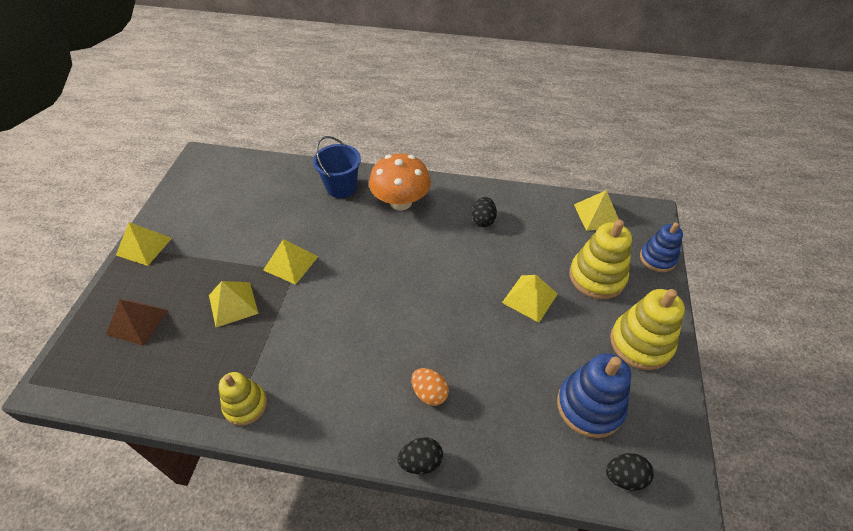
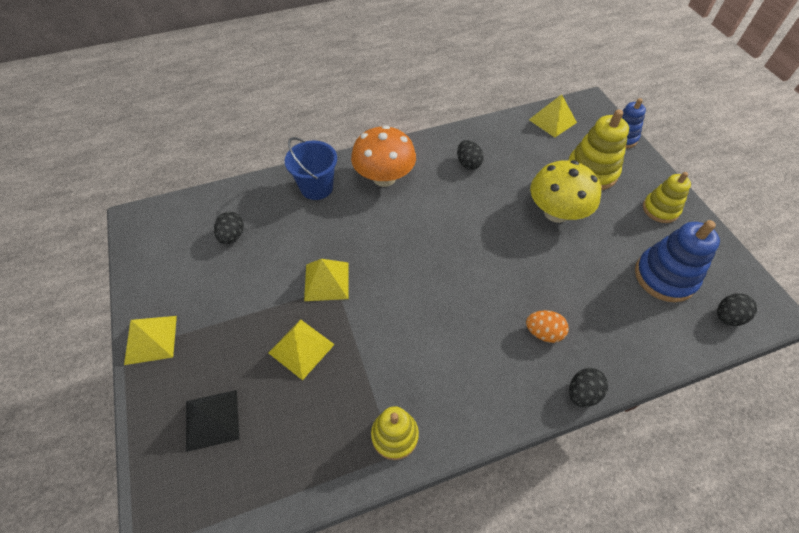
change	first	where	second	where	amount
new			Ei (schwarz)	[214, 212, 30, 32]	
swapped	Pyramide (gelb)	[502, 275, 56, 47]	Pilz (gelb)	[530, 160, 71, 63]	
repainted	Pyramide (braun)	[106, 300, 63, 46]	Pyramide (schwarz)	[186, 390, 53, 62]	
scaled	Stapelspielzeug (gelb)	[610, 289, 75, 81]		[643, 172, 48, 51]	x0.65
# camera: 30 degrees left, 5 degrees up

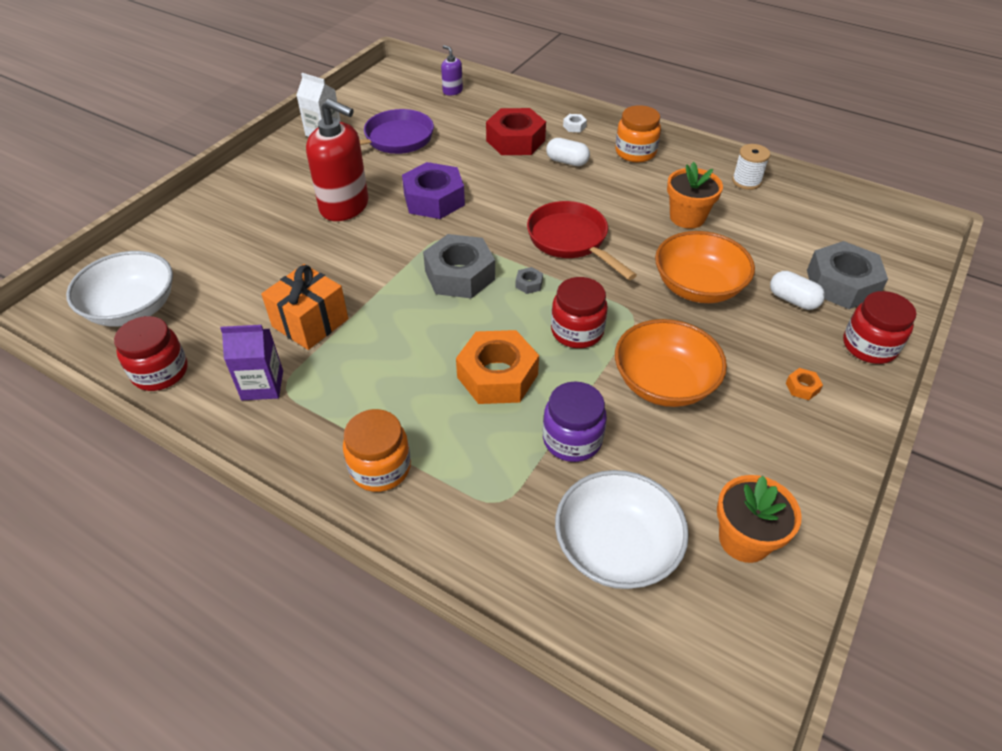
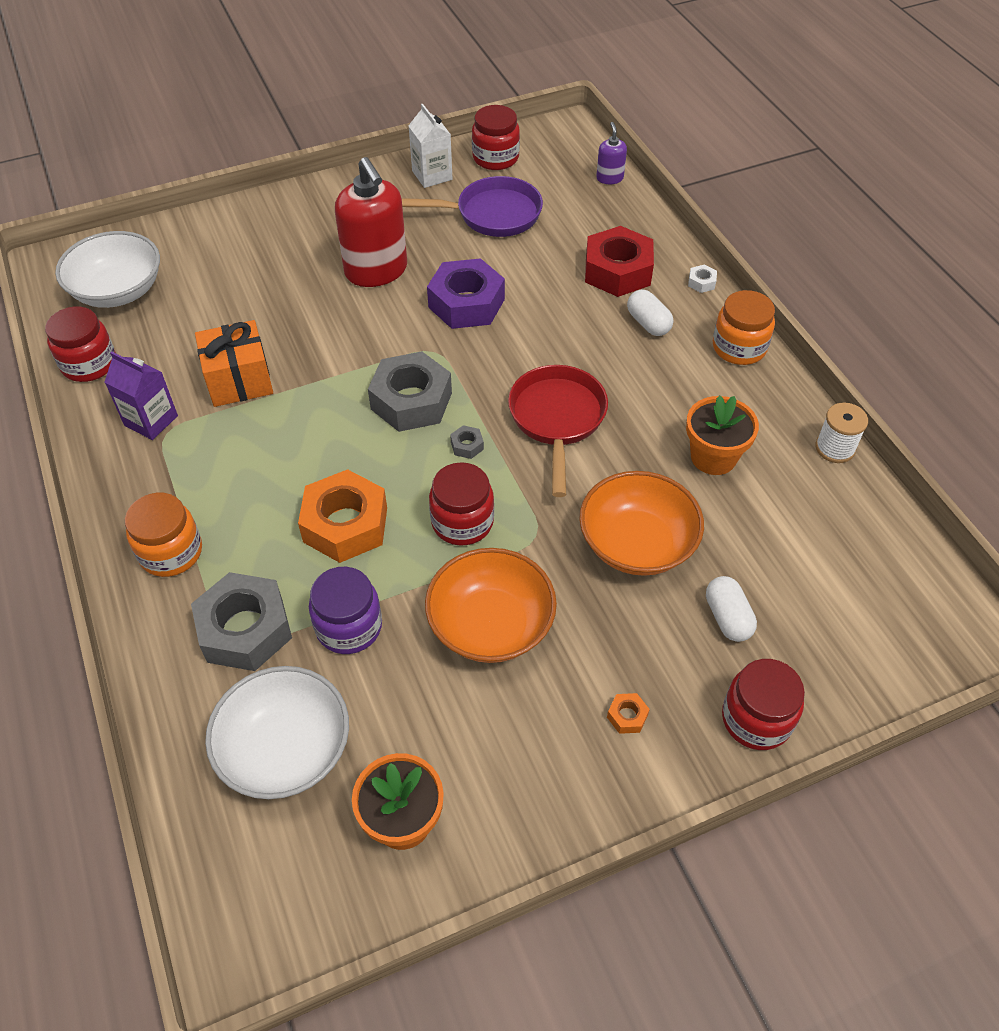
change	first	where	second	where	amount
new			Einmachglas (rot)	[472, 105, 48, 65]	
shifted	Sechskantmutter (grau)	[807, 241, 81, 68]		[191, 572, 101, 99]	
# camera: 35 degrees right, 5 degrees up

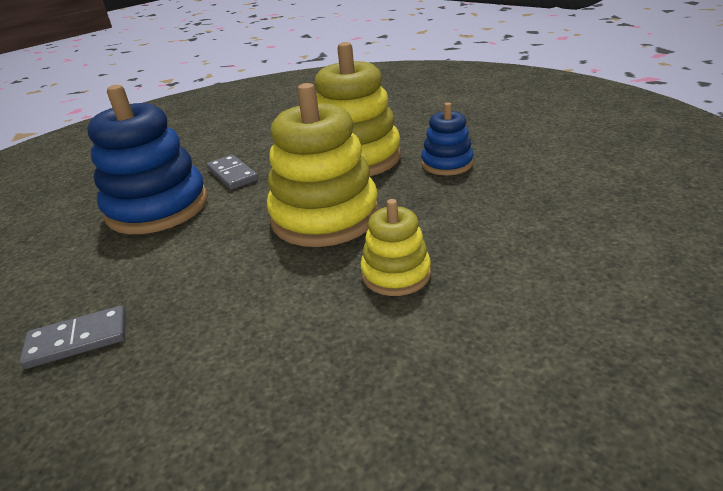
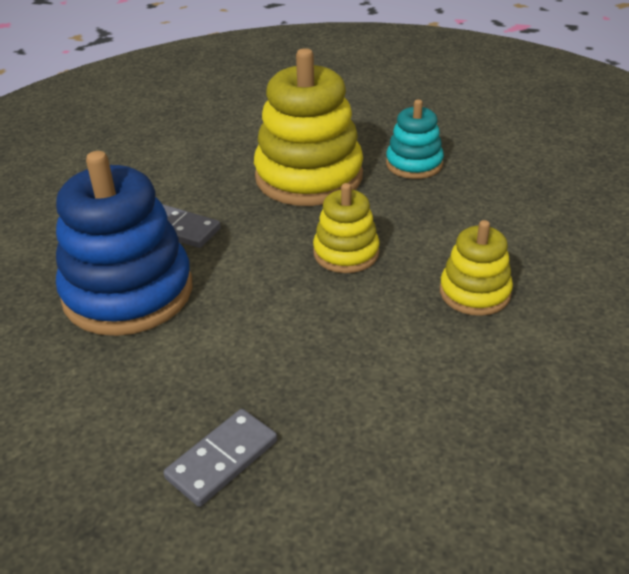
change	first	where	second	where	amount
repainted	Stapelspielzeug (blau)	[421, 102, 53, 73]	Stapelspielzeug (türkis)	[386, 99, 58, 80]	
scaled	Stapelspielzeug (gelb)	[267, 83, 112, 164]		[313, 183, 67, 90]	x0.54
# camera: 30 degrees left, 5 degrees up

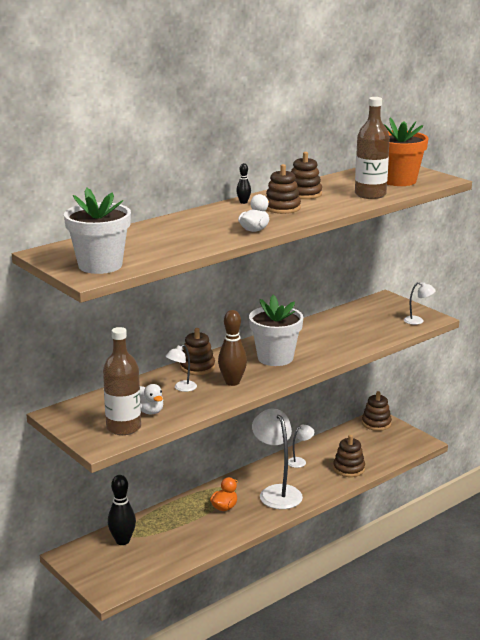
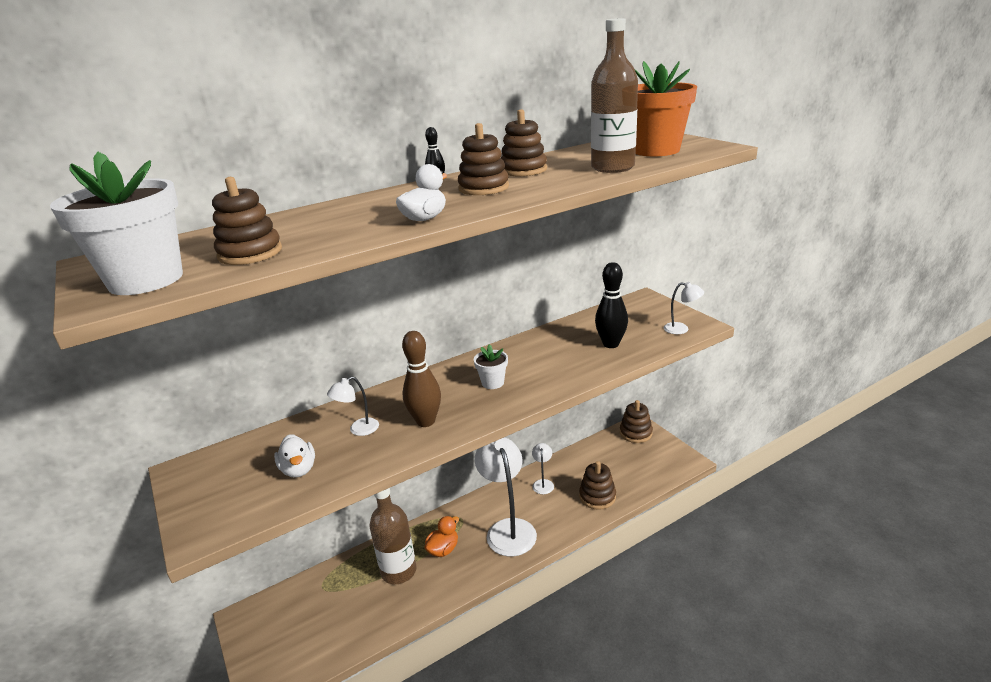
change	first	where	second	where	amount
shifted	Flasche (braun)	[103, 327, 38, 108]		[369, 488, 48, 96]	
shifted	Bowlingkegel (schwarz)	[108, 475, 28, 70]		[595, 262, 33, 86]	
shifted	Stapelspielzeug (braun)	[180, 328, 35, 47]		[212, 177, 70, 88]	
rotated	Lampe (weiß)	[288, 424, 26, 44]		[532, 443, 22, 51]	60 degrees counterclockwise
scaled	Blumentopf (weiß)	[249, 295, 54, 71]		[474, 344, 34, 45]	x0.50
# camera: 10 degrees right, 5 degrees up

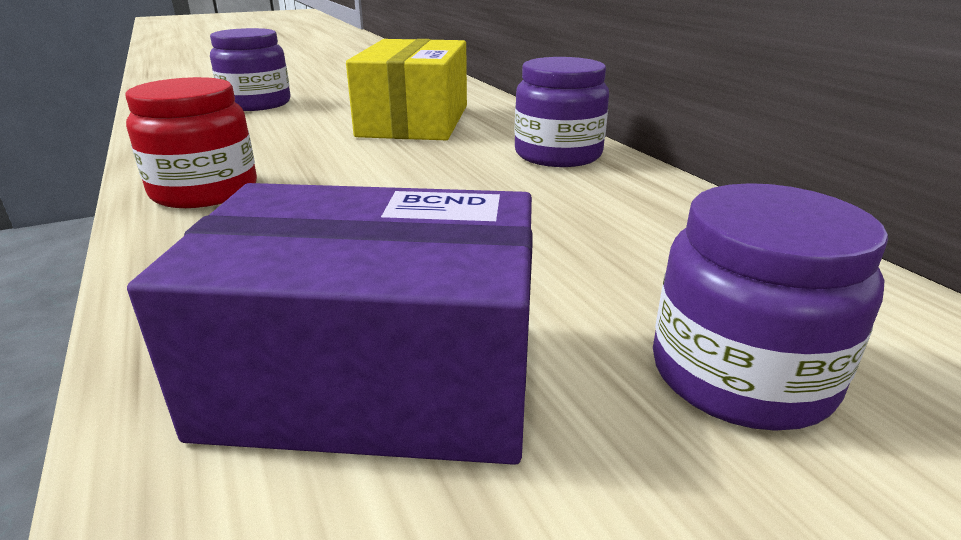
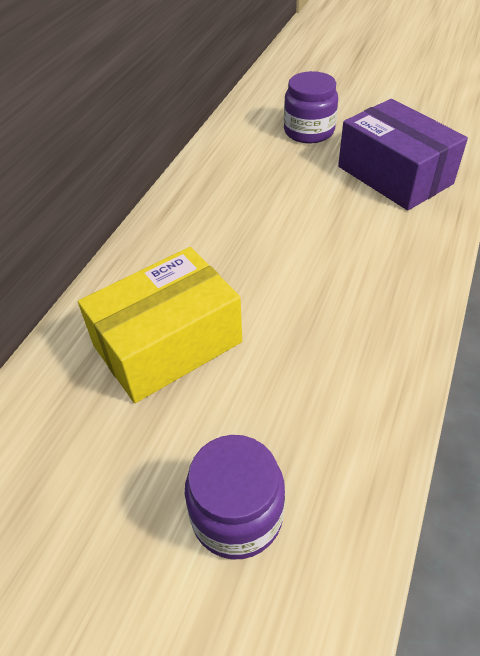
change	first	where	second	where	amount
gone	Einmachglas (rot)	[125, 77, 132, 131]			
gone	Einmachglas (lila)	[514, 57, 95, 110]			
# camera: 130 degrees left, 20 degrees up

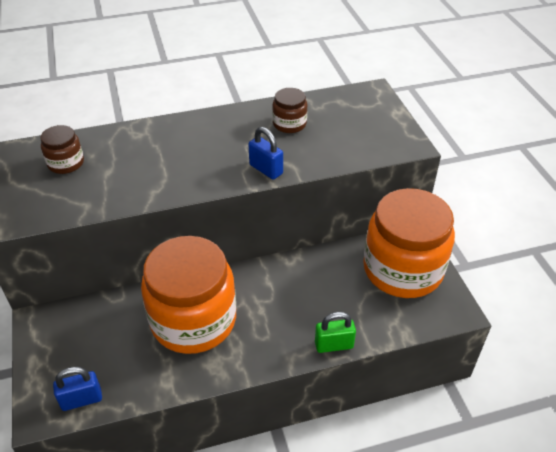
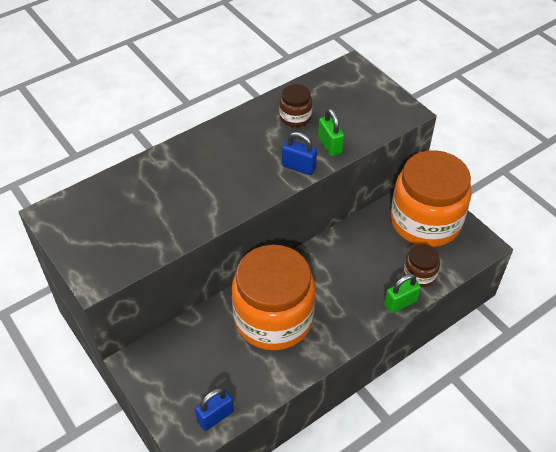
change	first	where	second	where	amount
new			Vorhängeschloss (grün)	[318, 108, 26, 48]	
shifted	Einmachglas (braun)	[40, 125, 44, 49]		[404, 244, 36, 43]	
# camera: 20 degrees left, 5 degrees up

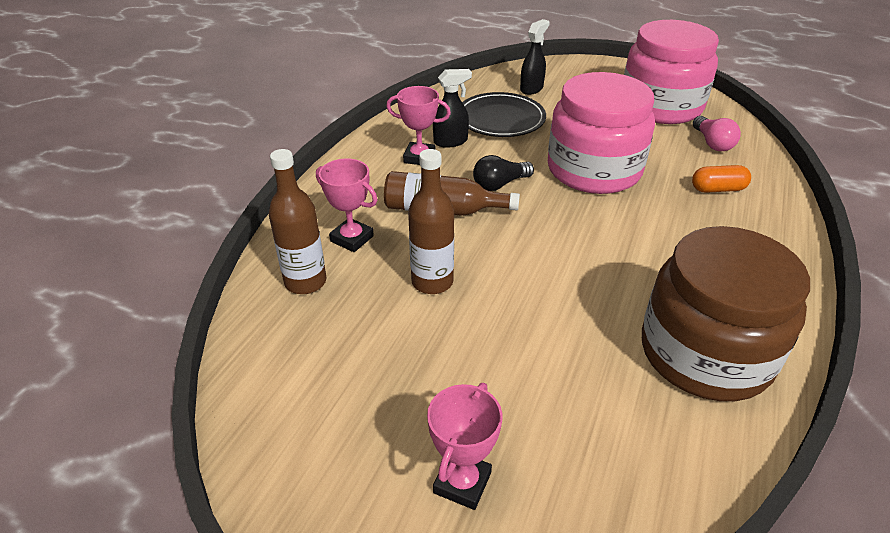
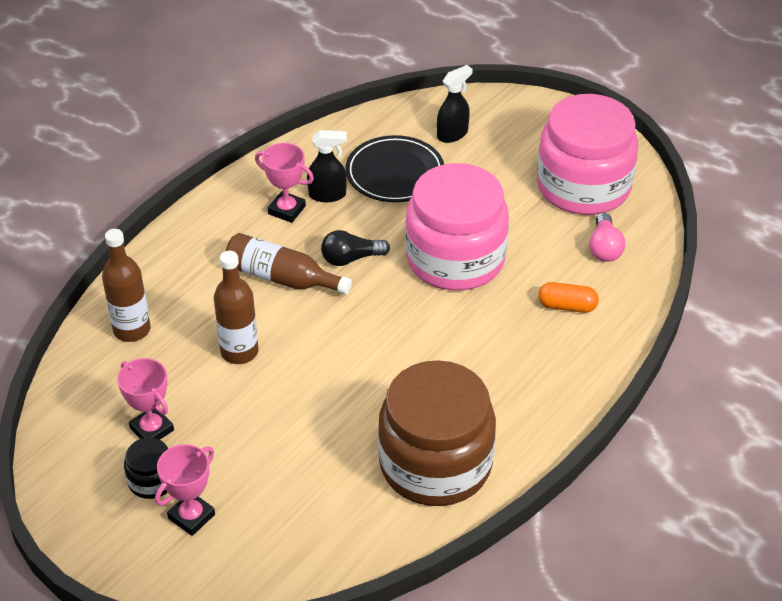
change	first	where	second	where	amount
new			Einmachglas (schwarz)	[124, 438, 44, 61]	
shifted	Pokal (rosa)	[316, 159, 61, 93]		[117, 358, 57, 82]	
# camera: 15 degrees right, 5 degrees up

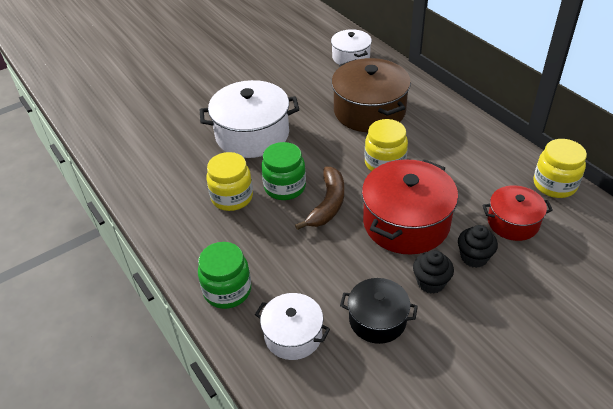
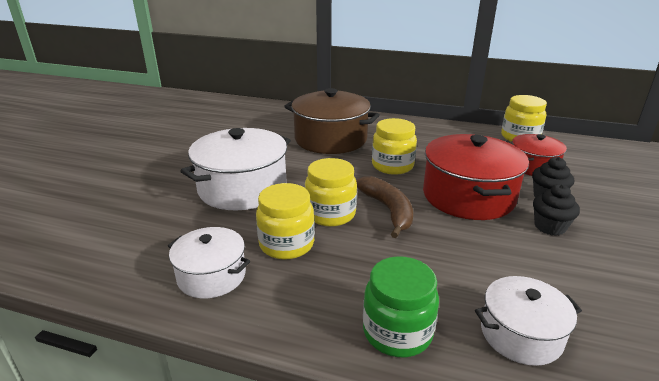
change	first	where	second	where	amount
gone	Kochtopf (schwarz)	[340, 278, 78, 66]			
shifted	Kochtopf (weiß)	[331, 29, 41, 36]		[168, 227, 82, 71]	
repainted	Einmachglas (grün)	[261, 142, 45, 58]	Einmachglas (gelb)	[305, 158, 52, 69]	
# camera: 40 degrees left, 15 degrees down

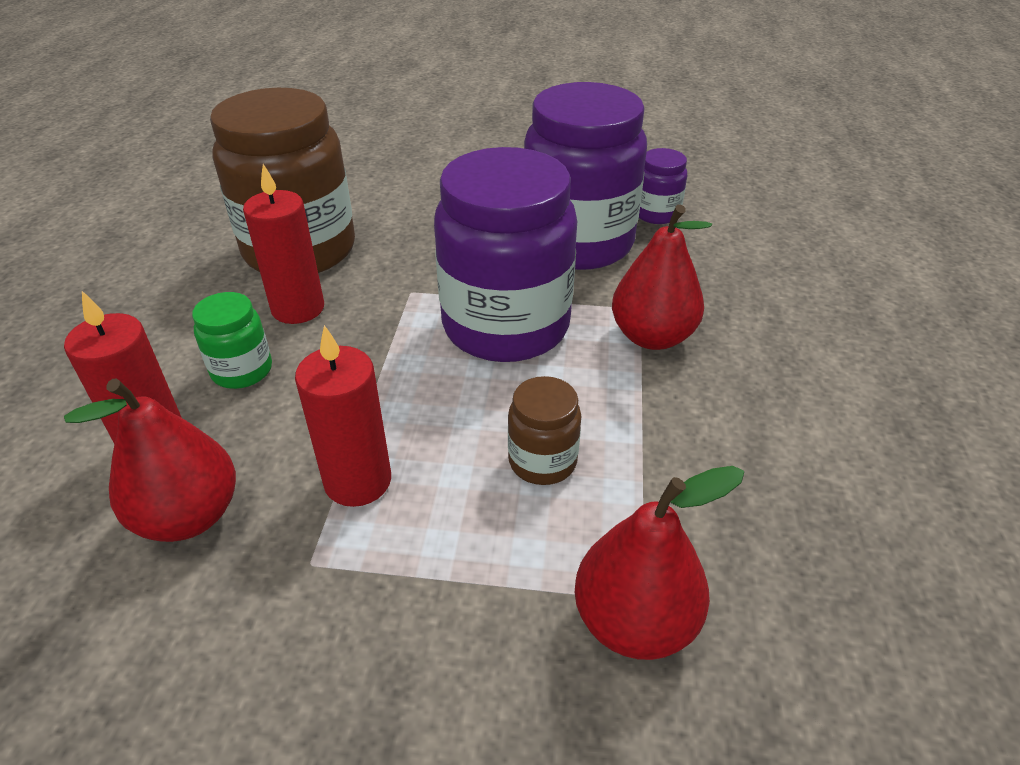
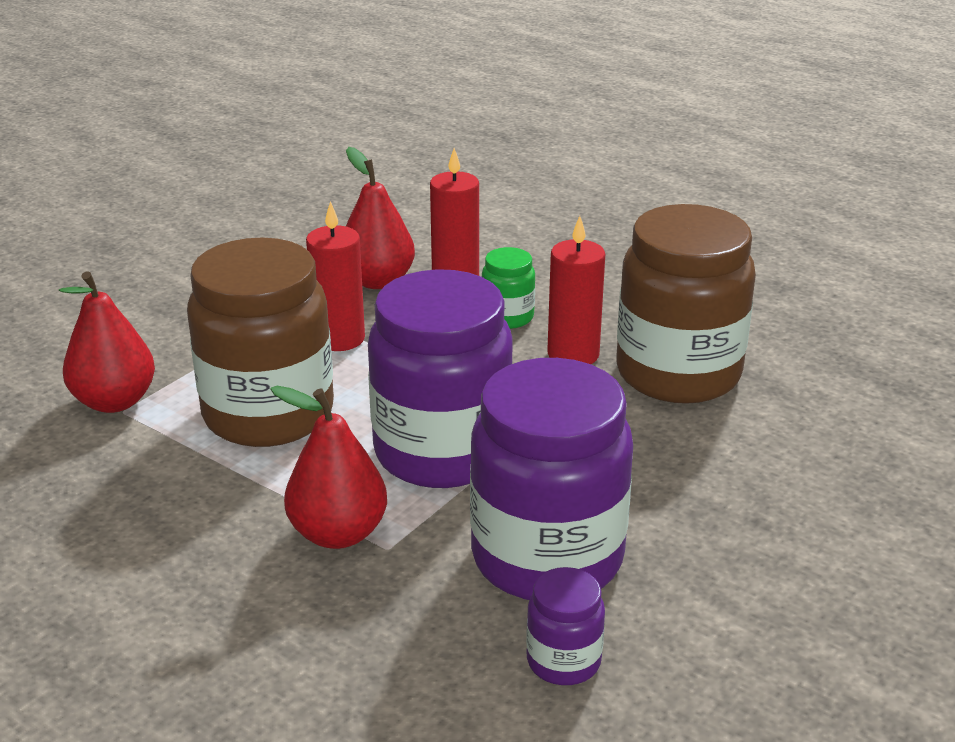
change	first	where	second	where	amount
scaled	Einmachglas (braun)	[508, 376, 73, 109]		[187, 238, 147, 209]	x2.24
# camera: 120 degrees right, 10 degrees down

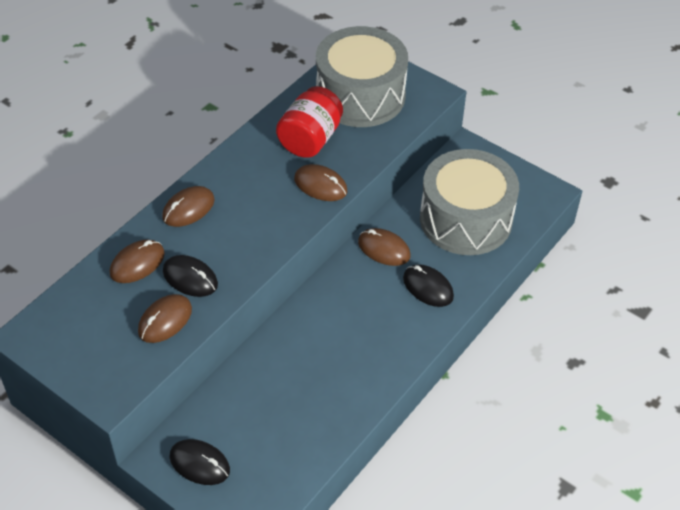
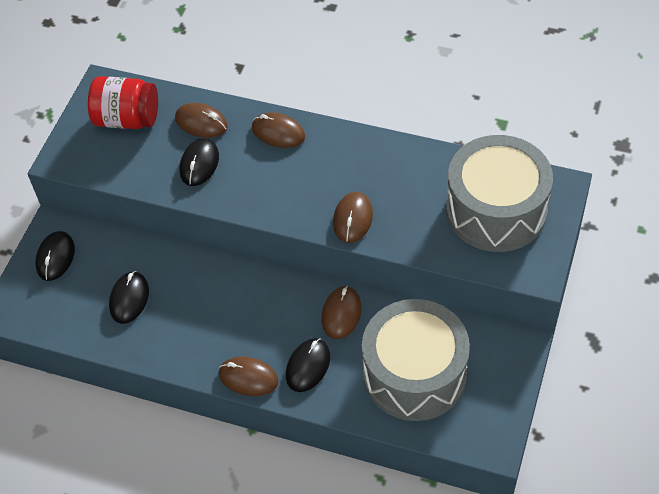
change	first	where	second	where	amount
new			Computermaus (schwarz)	[109, 271, 40, 53]	
shifted	Computermaus (braun)	[138, 294, 54, 49]		[219, 356, 60, 40]	
shifted	Einmachglas (rot)	[276, 86, 67, 72]		[88, 76, 70, 53]	
# camera: 75 degrees right, 5 degrees up

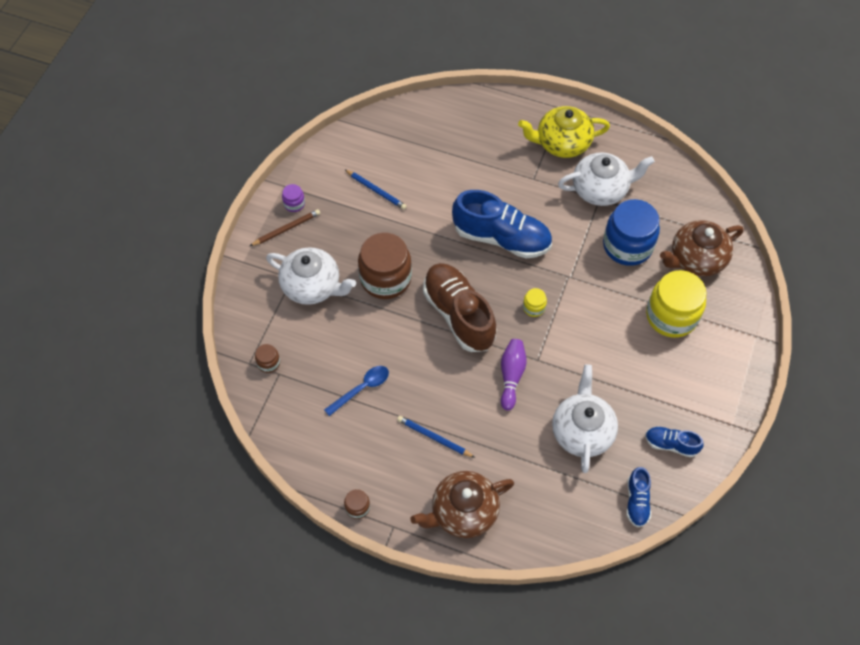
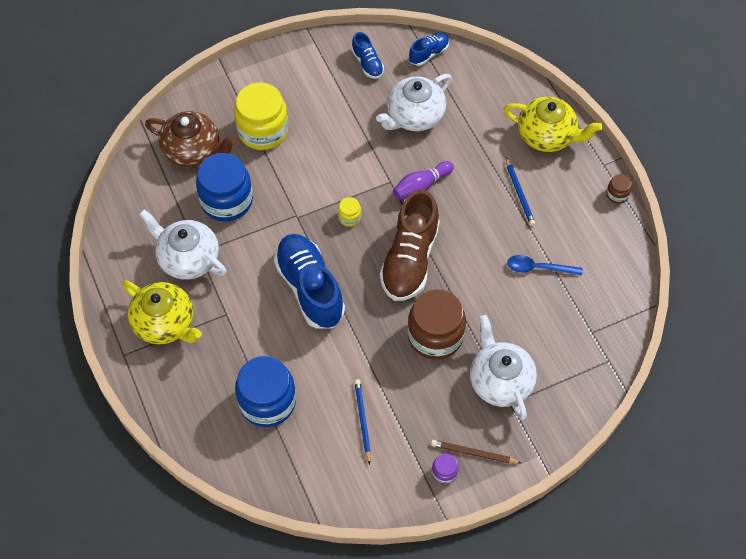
change	first	where	second	where	amount
gone	Einmachglas (braun)	[255, 344, 25, 29]			
new			Einmachglas (blau)	[235, 356, 61, 71]	
repainted	Teekanne (braun)	[410, 471, 104, 67]	Teekanne (gelb)	[503, 97, 99, 55]	
# camera: 135 degrees left, 0 degrees up

